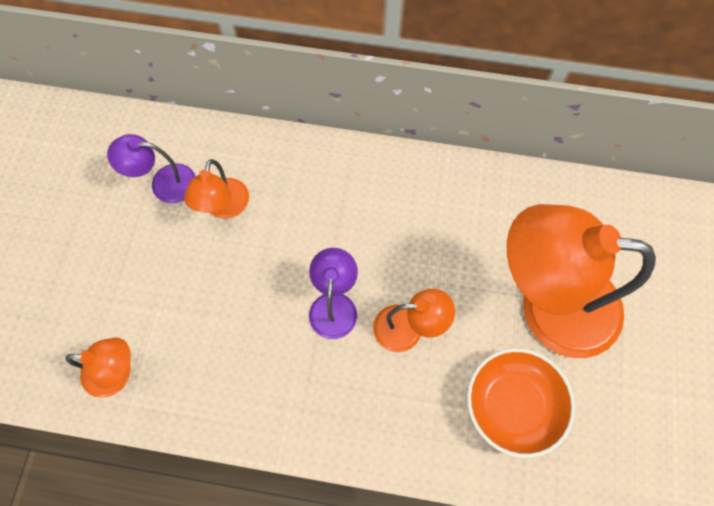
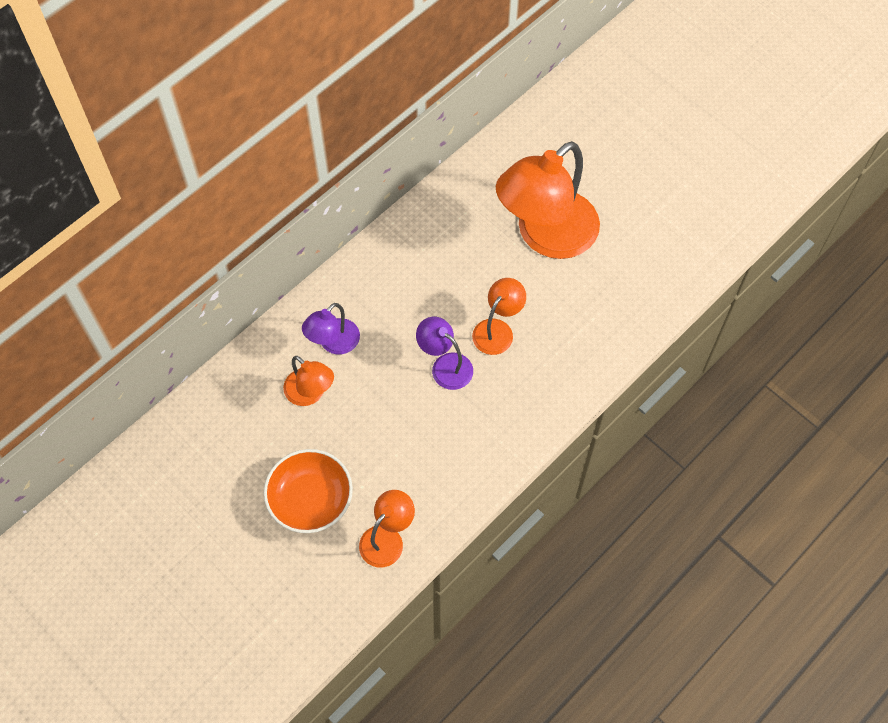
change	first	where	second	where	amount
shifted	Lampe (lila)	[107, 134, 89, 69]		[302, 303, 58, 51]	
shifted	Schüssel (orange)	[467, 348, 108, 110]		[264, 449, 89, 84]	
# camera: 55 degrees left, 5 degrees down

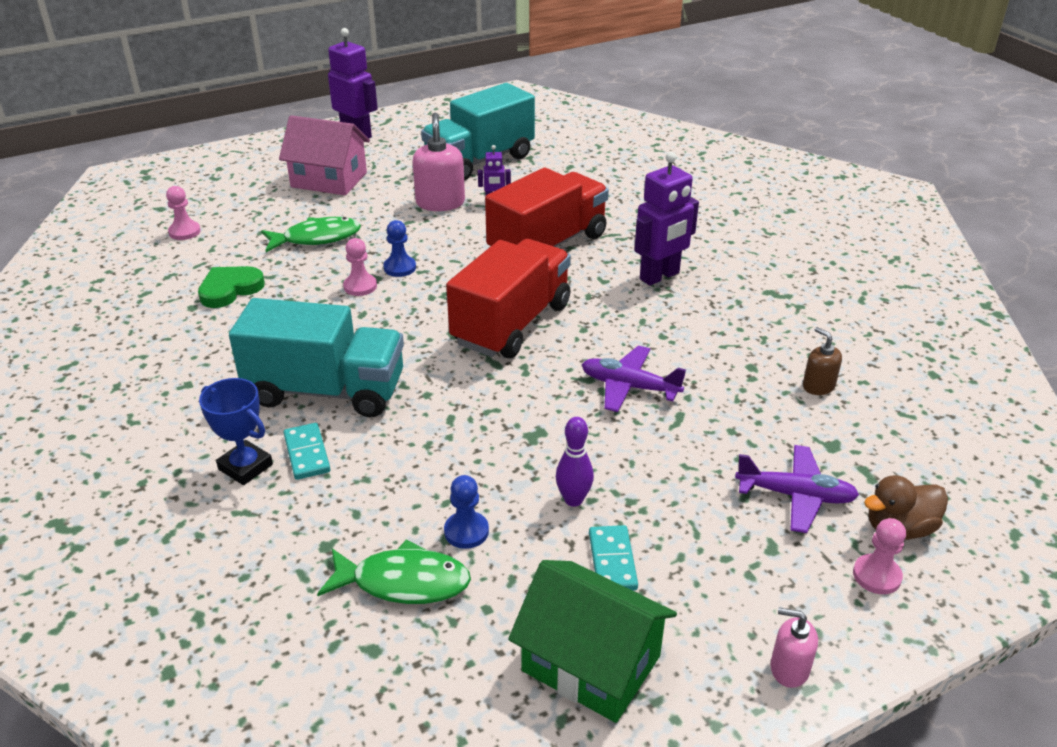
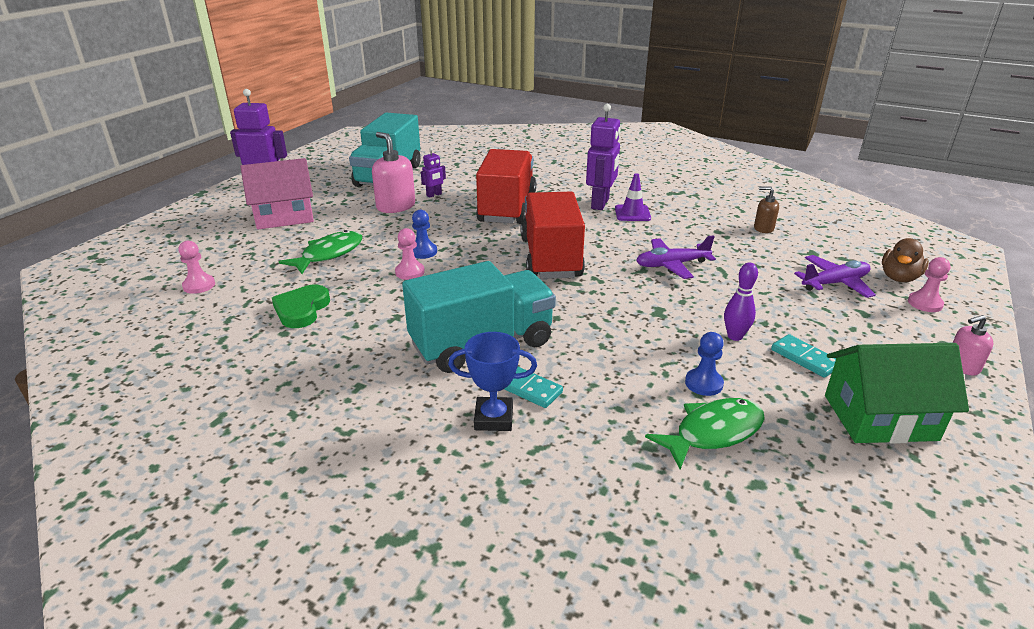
change	first	where	second	where	amount
new			Leitkegel (lila)	[615, 173, 36, 48]	
# camera: 35 degrees left, 5 degrees down

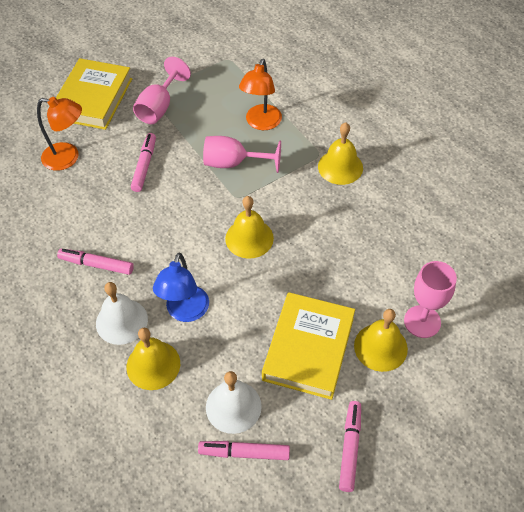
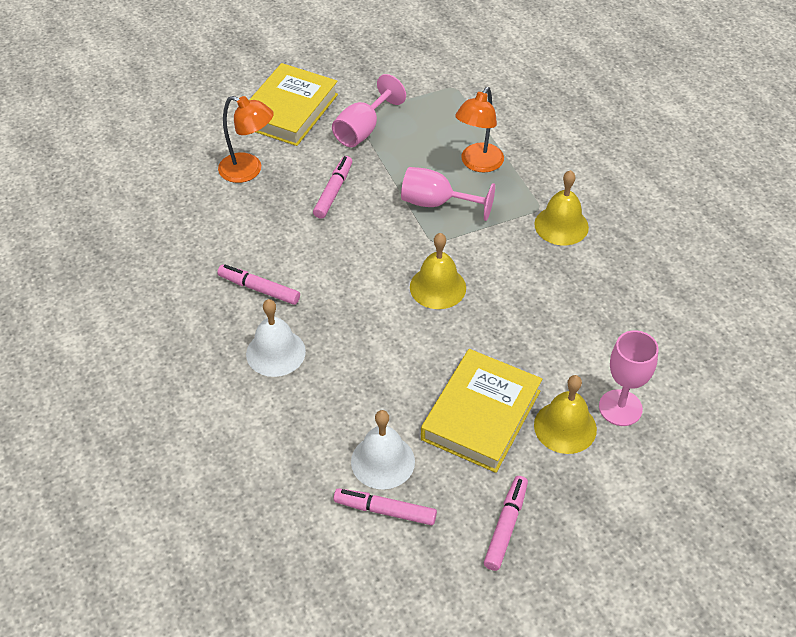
change	first	where	second	where	amount
gone	Glocke (gelb)	[126, 328, 54, 62]			
gone	Lampe (blau)	[153, 253, 56, 69]			
# camera: 10 degrees right, 5 degrees down

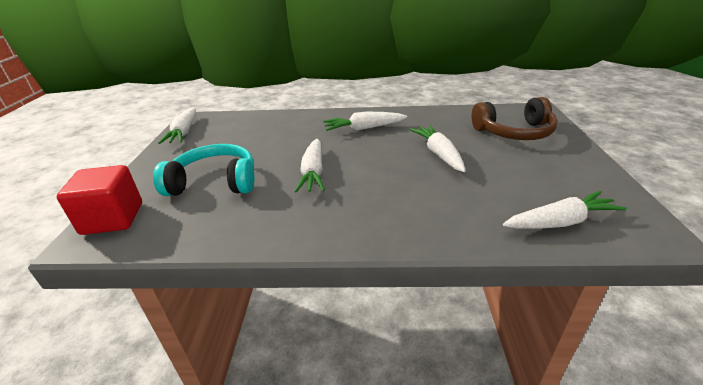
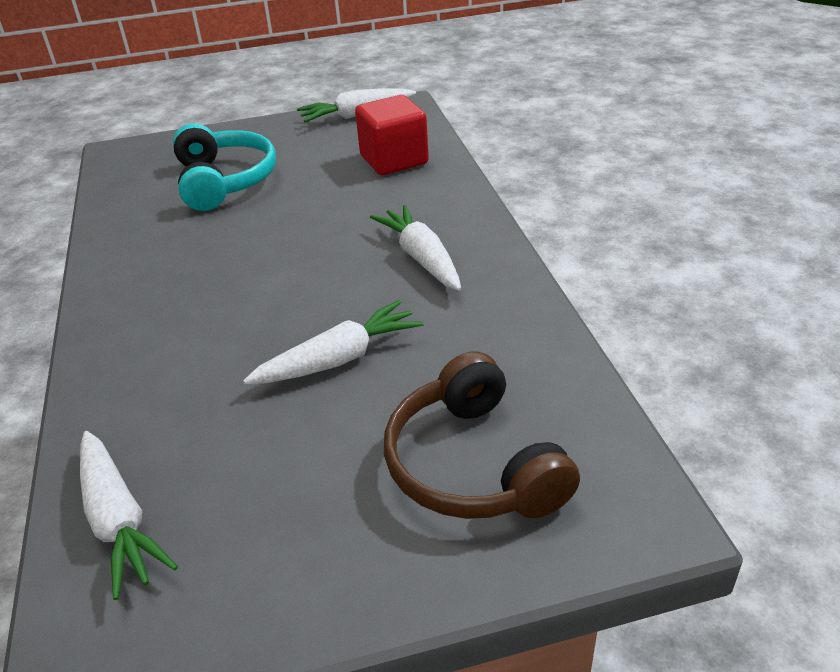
change	first	where	second	where	amount
gone	Karotte (weiß)	[295, 139, 30, 54]			
shifted	Kubus (rot)	[57, 165, 85, 70]		[355, 95, 74, 80]	
# camera: 75 degrees right, 5 degrees up

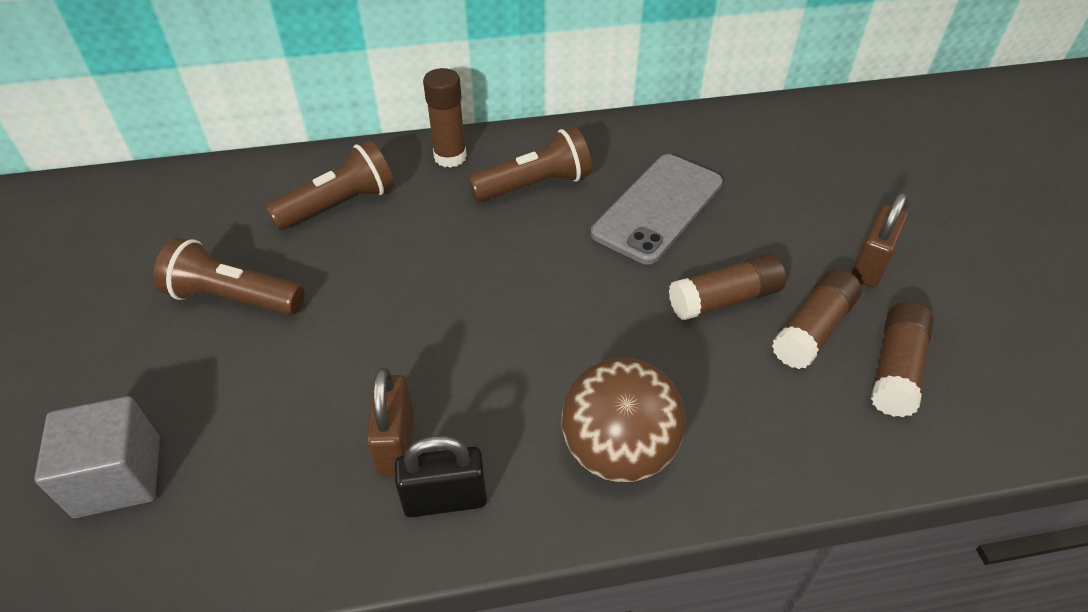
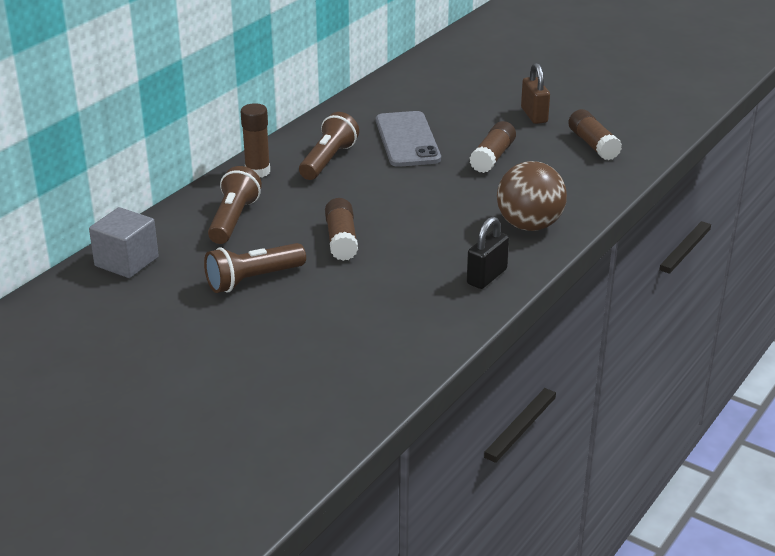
change	first	where	second	where	amount
gone	Vorhängeschloss (braun)	[366, 368, 48, 108]			
shifted	Kubus (grau)	[34, 396, 126, 122]		[89, 207, 70, 71]	
shifted	Klebestift (braun)	[772, 269, 90, 100]		[325, 198, 33, 63]	
# camera: 45 degrees left, 15 degrees down

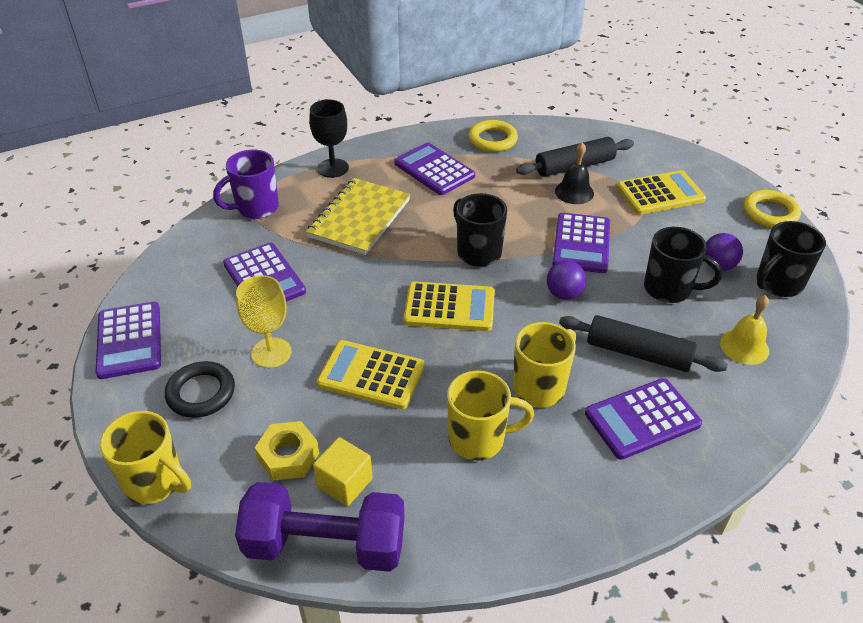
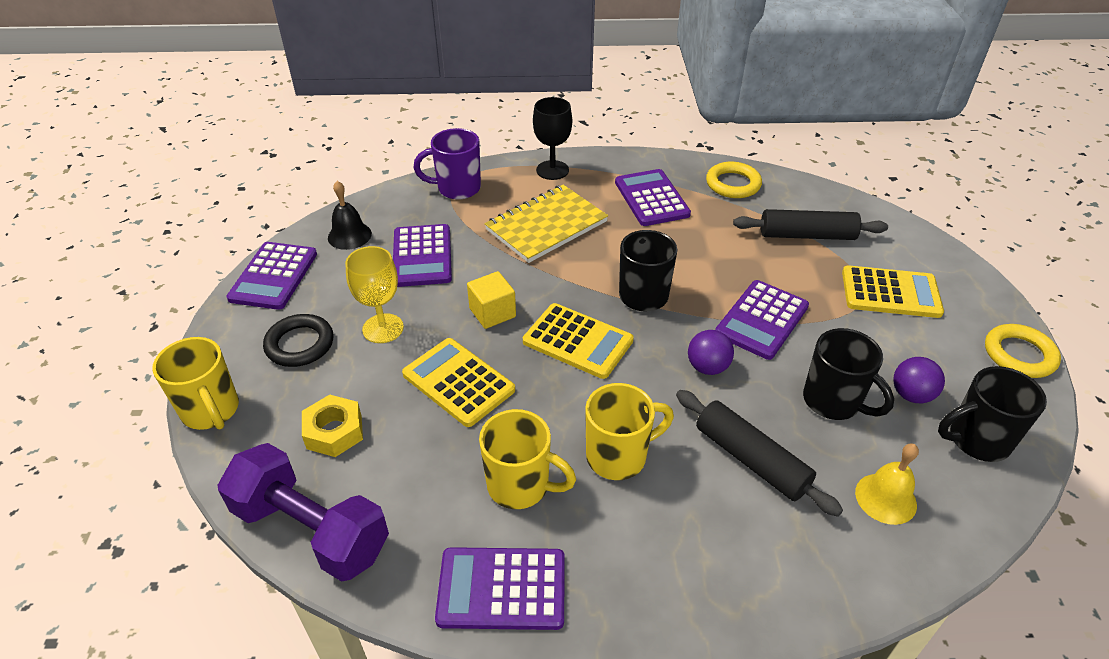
change	first	where	second	where	amount
shifted	Kubus (gelb)	[313, 437, 60, 69]		[467, 271, 49, 58]	
shifted	Glocke (schwarz)	[555, 142, 39, 62]		[328, 181, 44, 69]	
shifted	Taschenrechner (lila)	[585, 378, 117, 82]		[435, 547, 130, 83]	
# camera: 25 degrees right, 0 degrees up

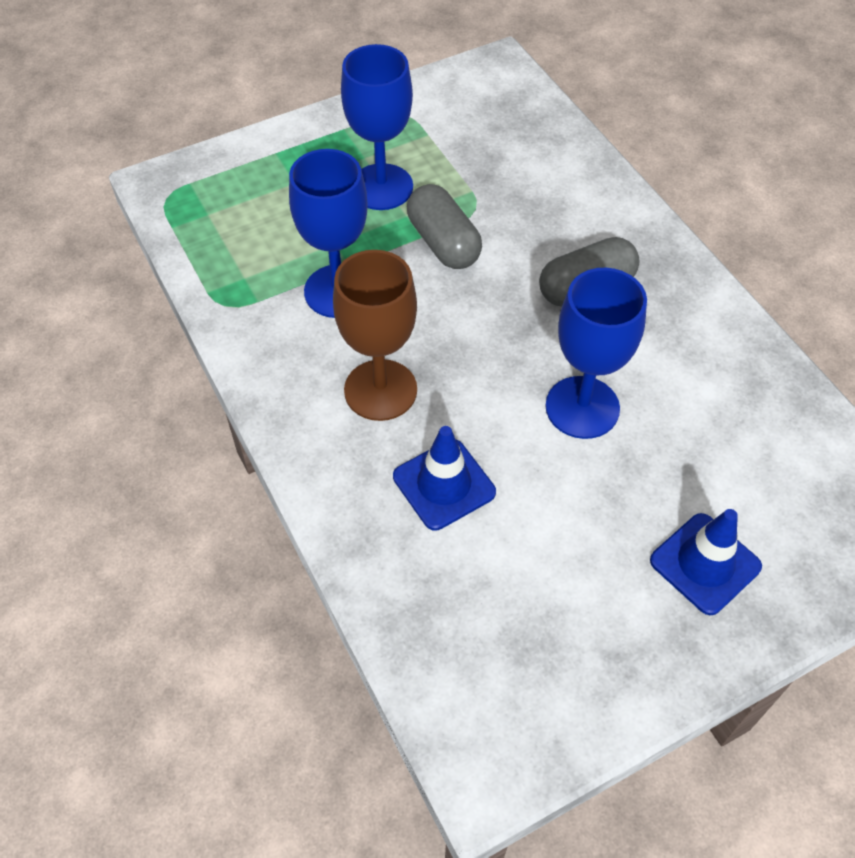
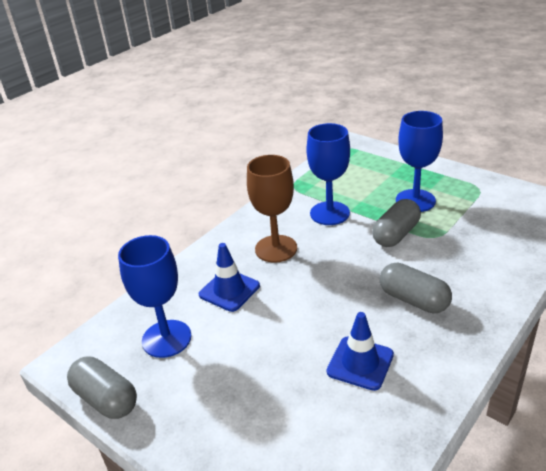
change	first	where	second	where	amount
new			Kapsel (grau)	[67, 357, 70, 62]	
shifted	Kelch (blau)	[545, 268, 102, 171]		[118, 235, 74, 123]	
shifted	Leitkegel (blau)	[650, 509, 112, 106]		[327, 312, 67, 79]	
# camera: 70 degrees right, 20 degrees down

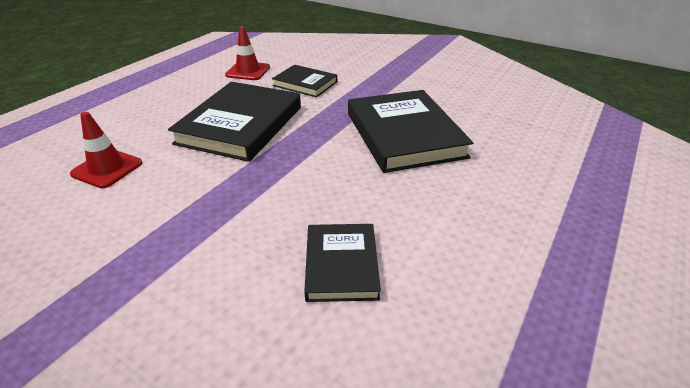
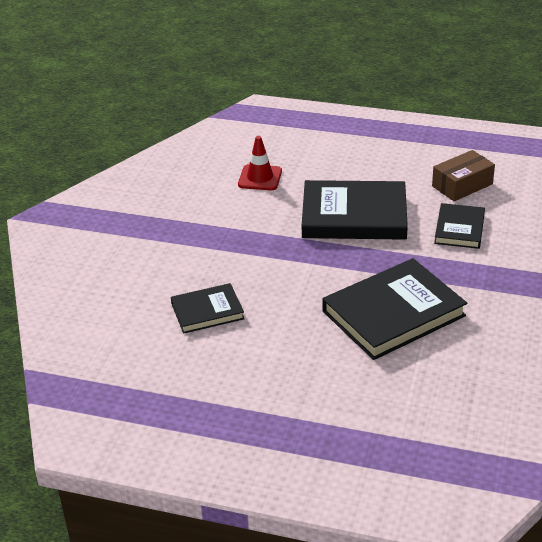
change	first	where	second	where	amount
swapped	Leitkegel (rot)	[225, 26, 45, 54]	Schachtel (braun)	[432, 150, 63, 51]	
# camera: 75 degrees right, 0 degrees up

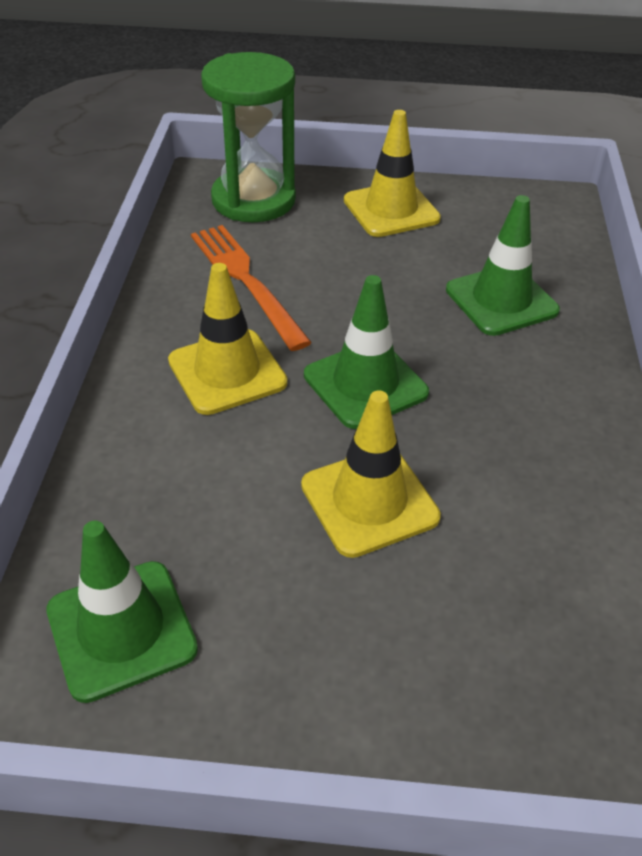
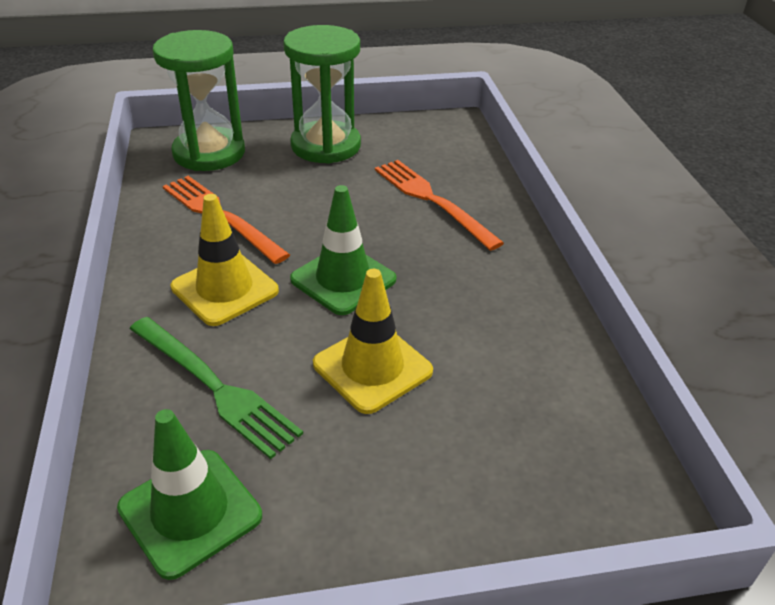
change	first	where	second	where	amount
new			Gabel (grün)	[129, 317, 174, 142]	
swapped	Leitkegel (gelb)	[344, 110, 97, 127]	Sanduhr (grün)	[283, 25, 78, 139]	
swapped	Leitkegel (grün)	[446, 195, 114, 141]	Gabel (orange)	[375, 160, 129, 91]	
# camera: 15 degrees left, 5 degrees down

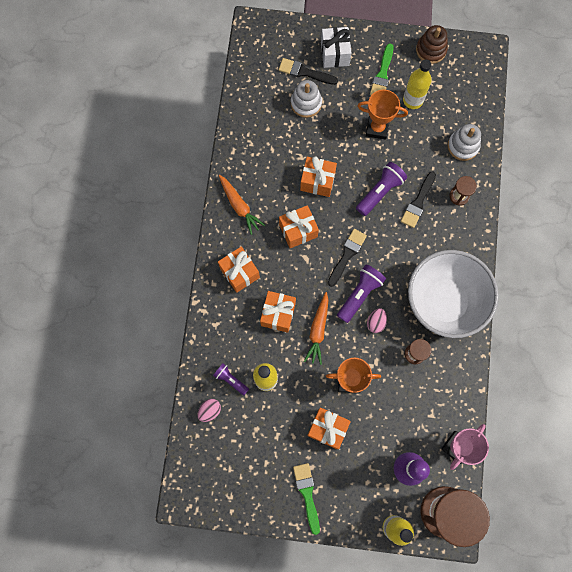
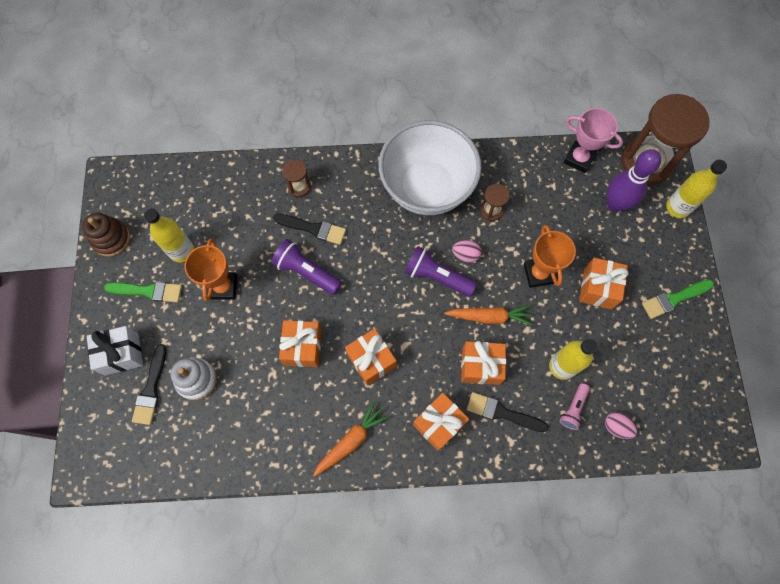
change	first	where	second	where	amount
gone	Stapelspielzeug (weiß)	[448, 124, 33, 37]			
shifted	Pinsel (schwarz)	[328, 229, 39, 58]		[467, 392, 81, 40]	
repainted	Taschenlampe (lila)	[213, 364, 36, 31]	Taschenlampe (rosa)	[559, 383, 31, 47]	
# camera: 100 degrees left, 5 degrees down

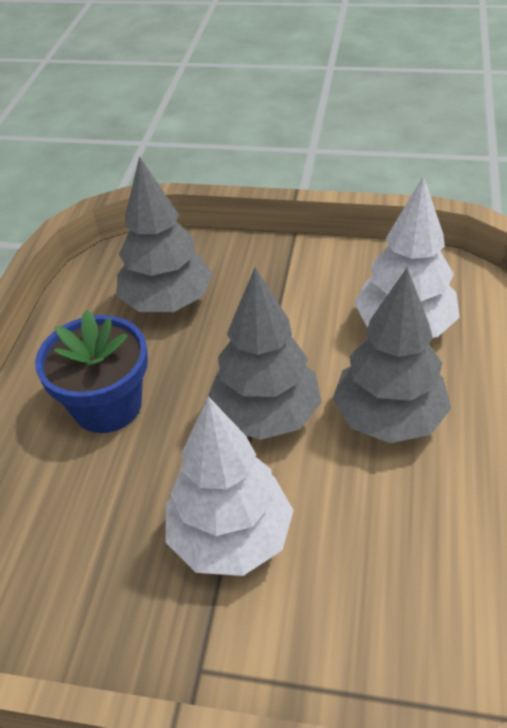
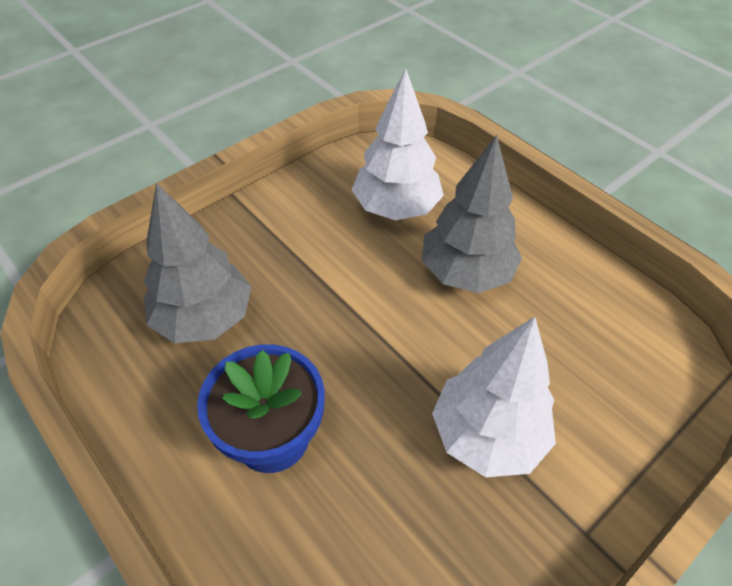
change	first	where	second	where	amount
gone	Baum (grau)	[208, 267, 113, 173]			
# camera: 55 degrees left, 5 degrees up

